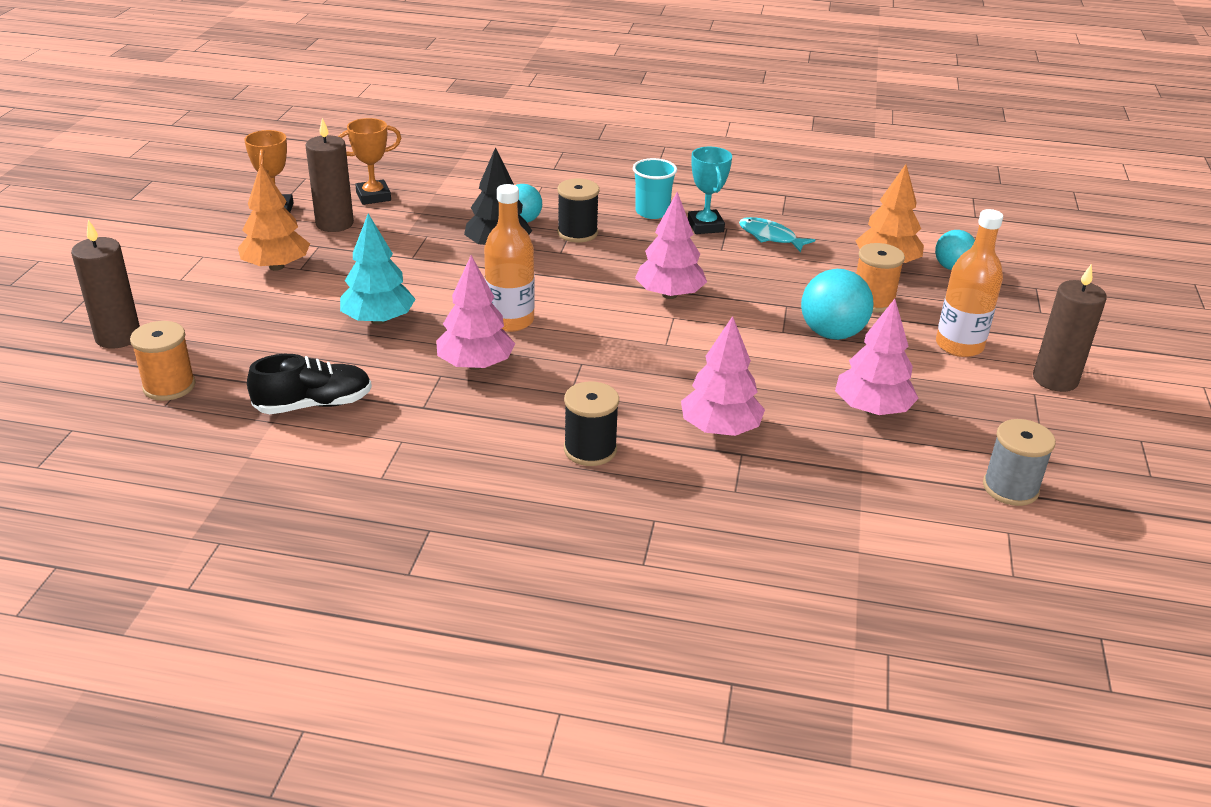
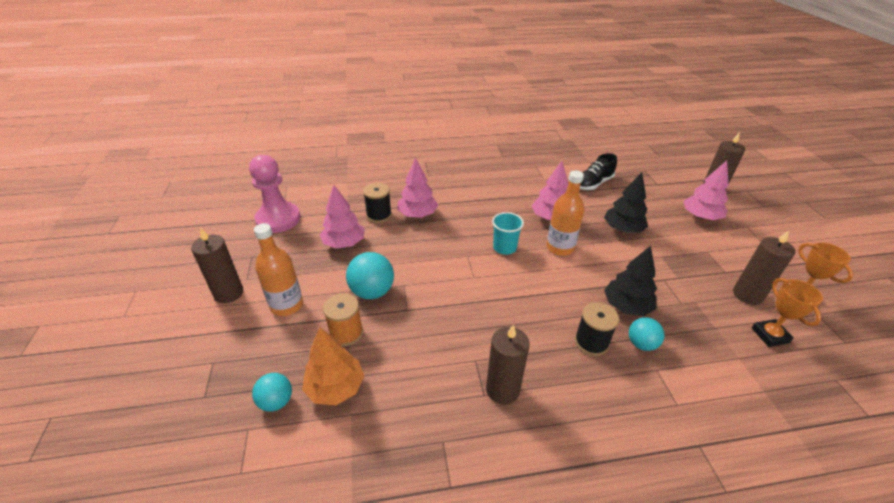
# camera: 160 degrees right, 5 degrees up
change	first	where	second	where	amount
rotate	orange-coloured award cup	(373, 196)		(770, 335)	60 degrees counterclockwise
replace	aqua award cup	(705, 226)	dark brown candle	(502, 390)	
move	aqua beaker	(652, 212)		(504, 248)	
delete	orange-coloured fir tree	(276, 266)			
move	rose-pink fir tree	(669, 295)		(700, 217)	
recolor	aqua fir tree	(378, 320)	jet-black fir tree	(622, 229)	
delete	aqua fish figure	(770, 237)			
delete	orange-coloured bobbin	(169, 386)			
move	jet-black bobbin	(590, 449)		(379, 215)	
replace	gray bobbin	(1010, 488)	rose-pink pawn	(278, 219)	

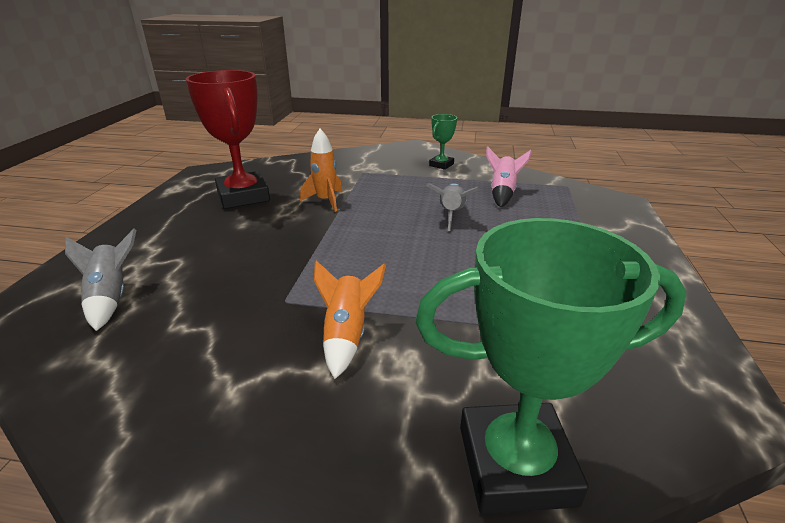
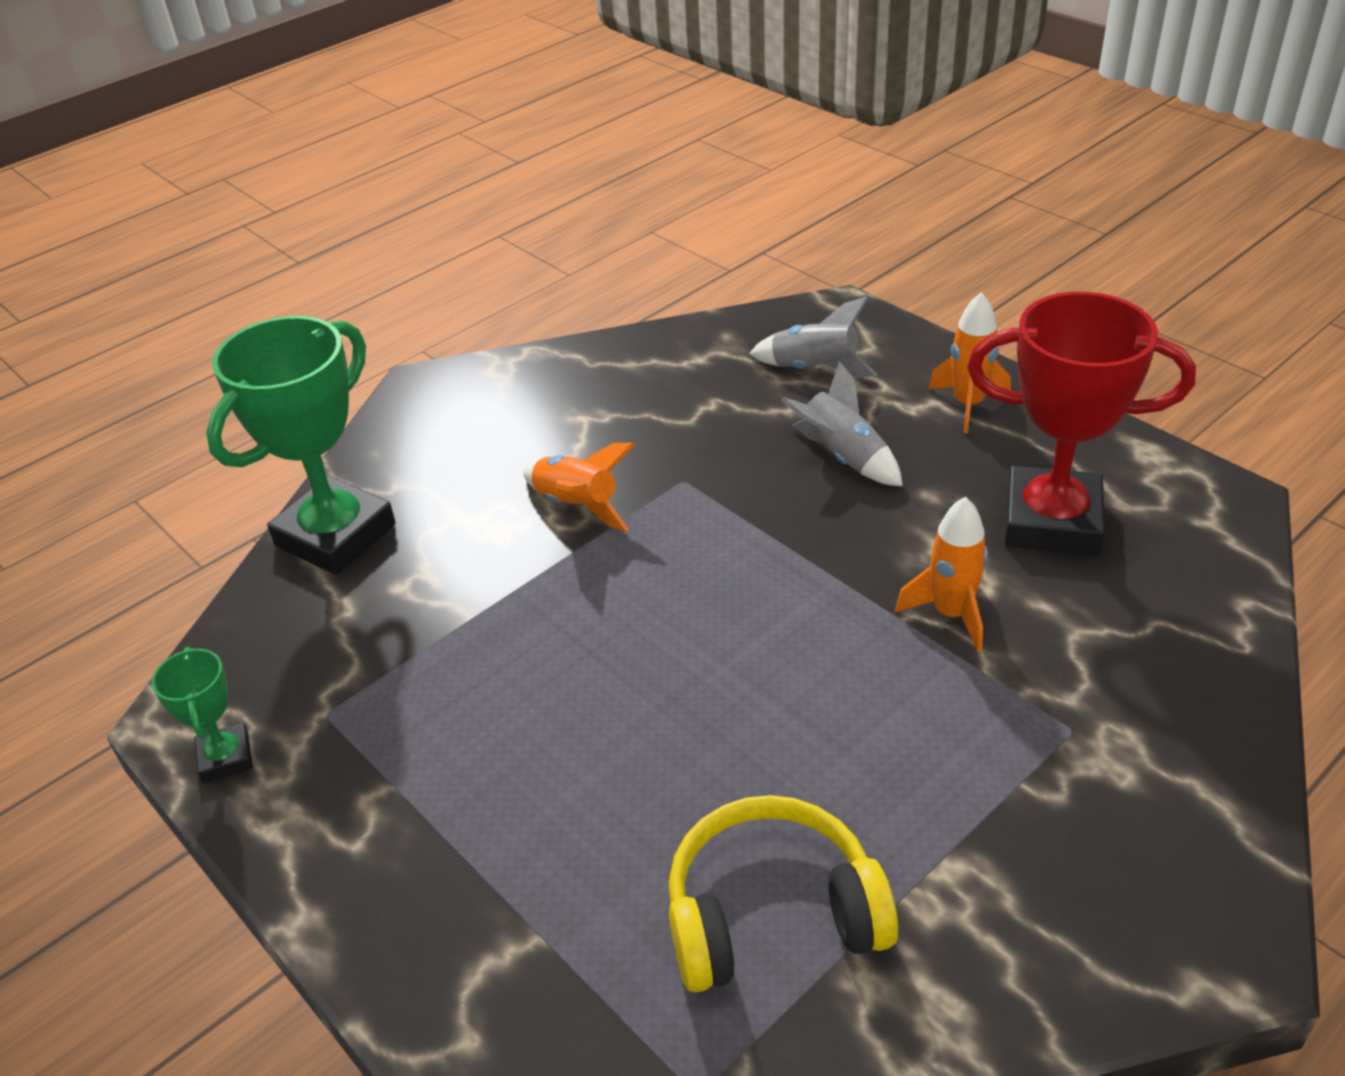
# camera: 130 degrees right, 10 degrees up
change	first	where	second	where	amount
move	green award cup	(441, 165)		(226, 757)	
replace	rose-pink toy rocket	(502, 193)	bright yellow headphones	(772, 914)	
move	gray toy rocket	(451, 214)		(843, 457)	
insert			orange-coloured toy rocket	(968, 405)	

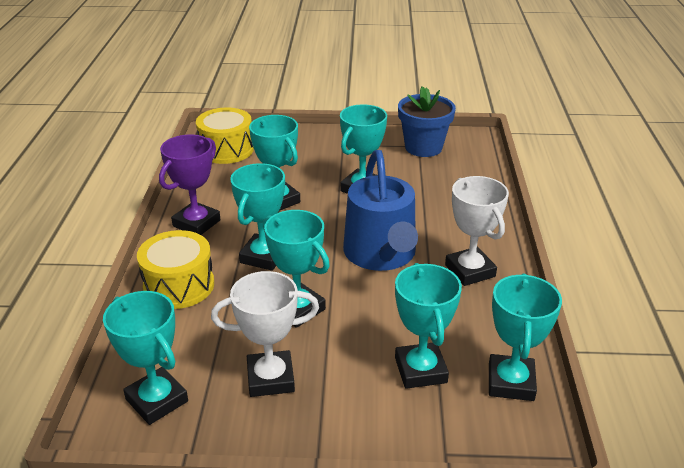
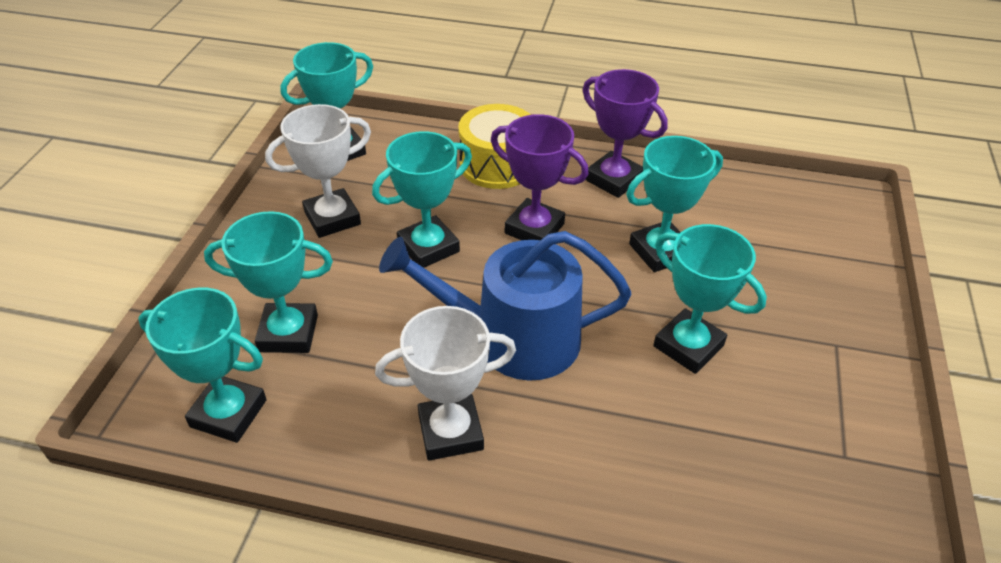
# camera: 100 degrees right, 10 degrees up
change	first	where	second	where	amount
delete	royal blue plant pot	(423, 147)			
delete	bright yellow drum	(226, 150)			
recolor	aqua award cup	(263, 256)	royal purple award cup	(534, 228)	
rotate	white award cup	(270, 378)		(332, 218)	60 degrees clockwise

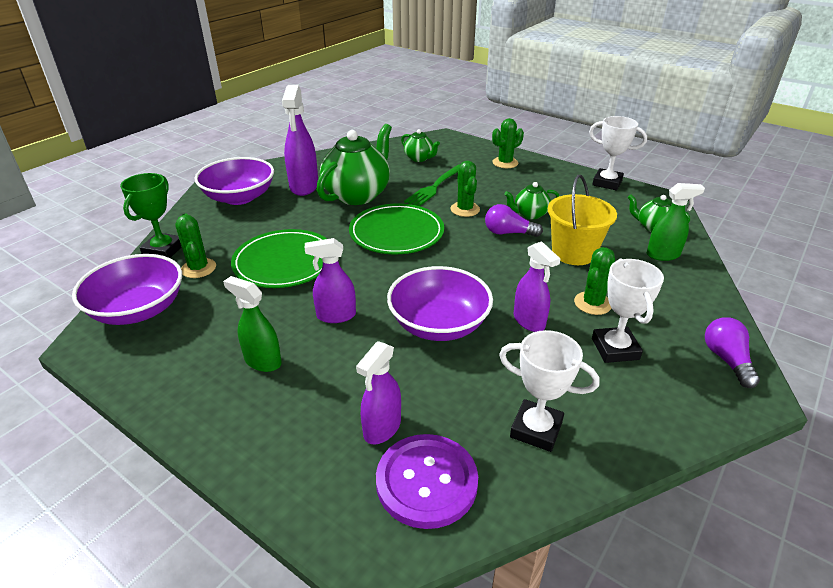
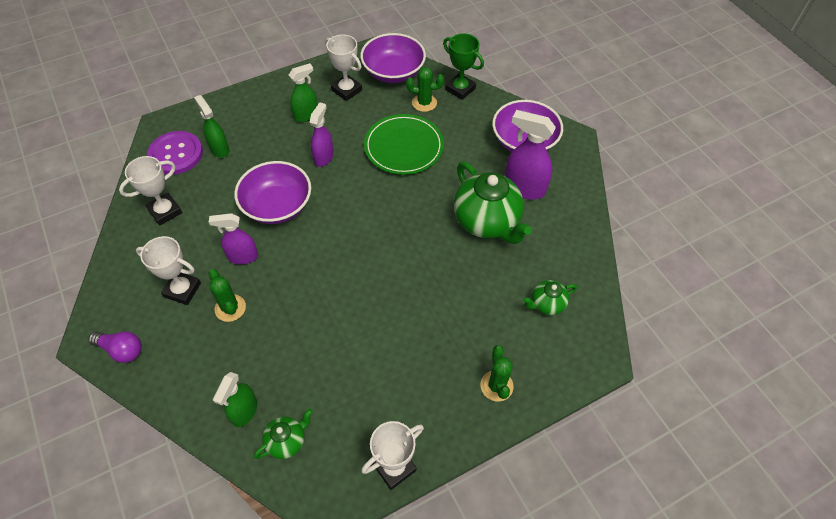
# camera: 115 degrees right, 20 degrees up
change	first	where	second	where	amount
delete	green prickly plant	(465, 209)			
delete	green table fork	(435, 187)			
delete	bright yellow pail	(573, 253)			
delete	green china teapot	(530, 214)			
delete	green flat dish	(396, 233)			
delete	royal purple light bulb	(508, 233)			
recolor	royal purple spray cleaner	(382, 428)	green spray cleaner	(219, 149)	
insert			white award cup	(346, 90)	

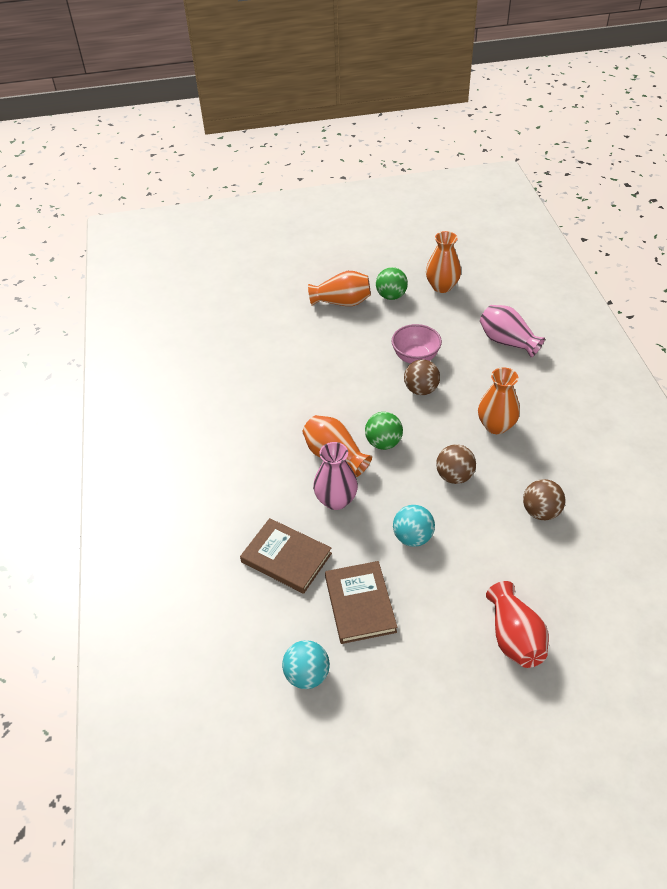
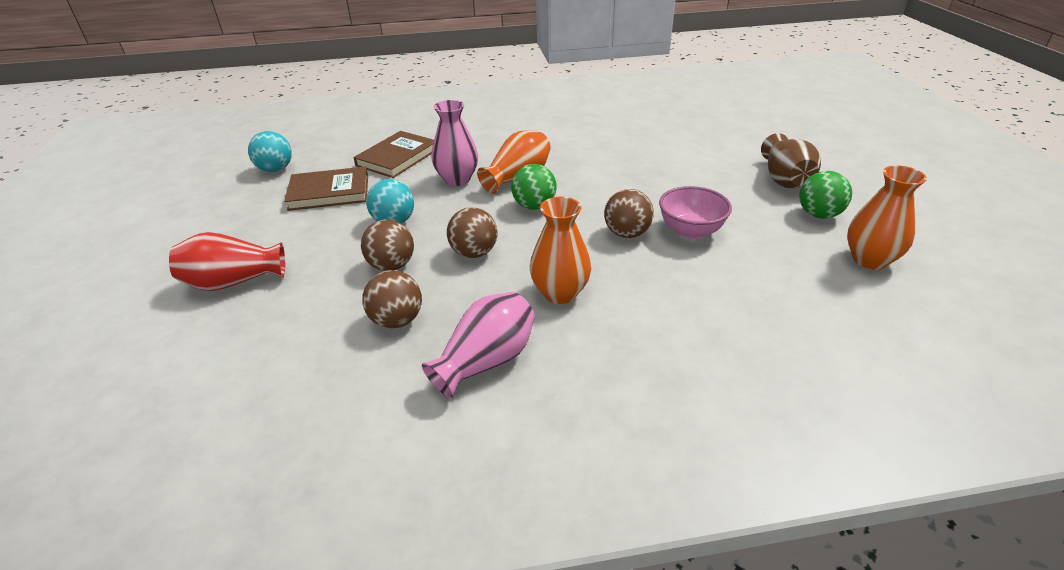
# camera: 90 degrees right, 10 degrees down
change	first	where	second	where	amount
recolor	orange-coloured flower vase	(342, 302)	dark brown flower vase	(784, 179)	
move	rose-pink flower vase	(507, 341)		(486, 361)	
insert			dark brown sphere	(392, 266)	

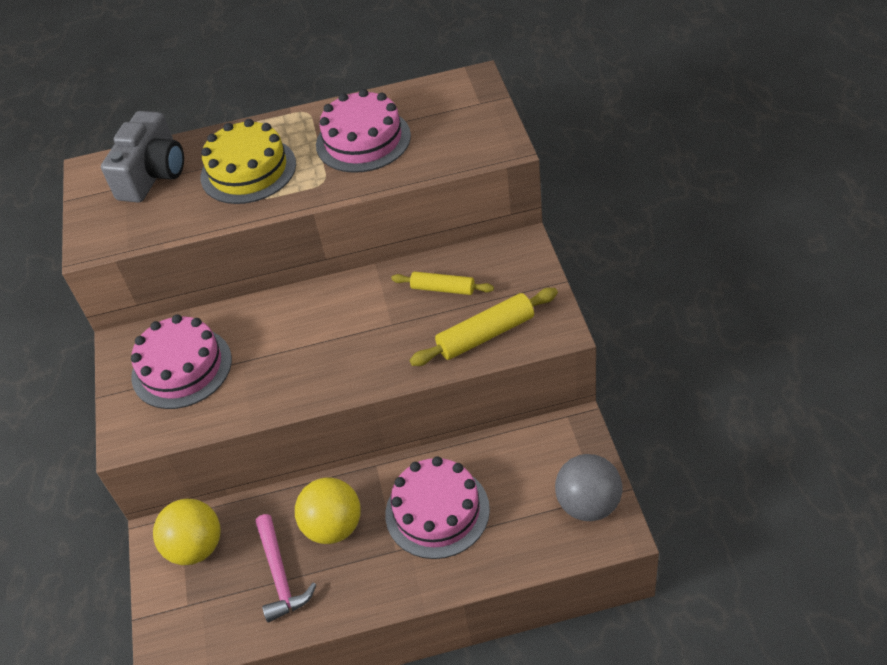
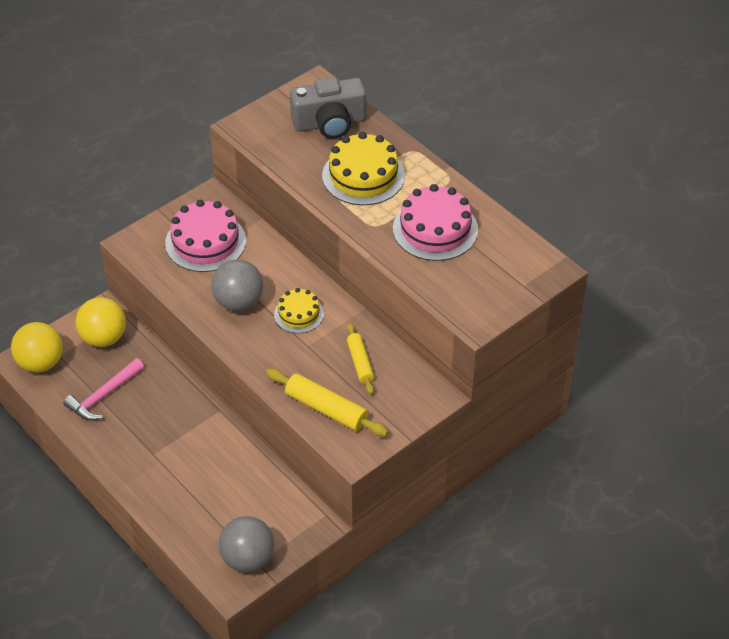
# camera: 55 degrees right, 0 degrees up
change	first	where	second	where	amount
delete	rose-pink layer cake	(437, 511)			
move	bright yellow sphere	(333, 527)		(40, 363)	
insert			gray sphere	(238, 302)	
insert			bright yellow layer cake	(299, 314)	

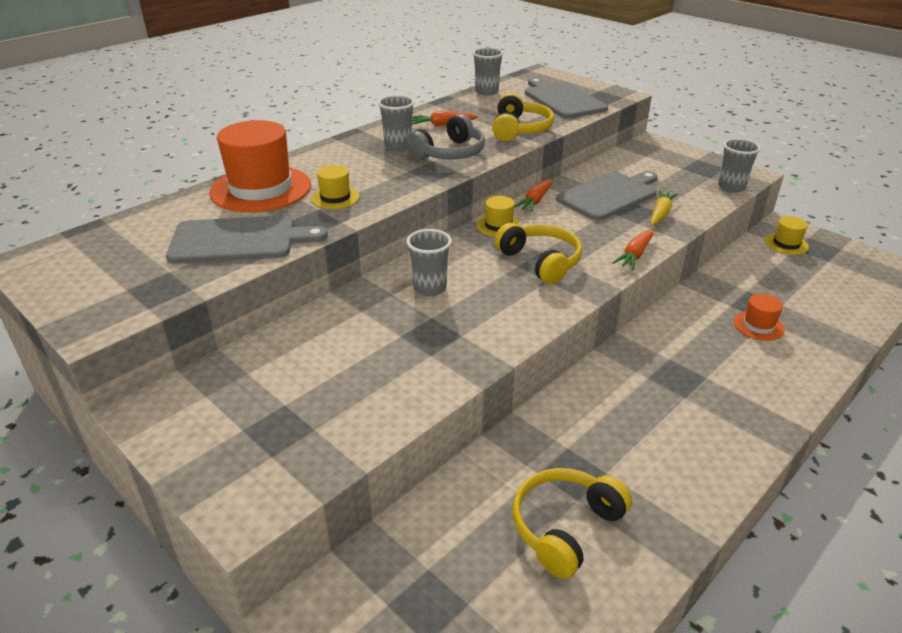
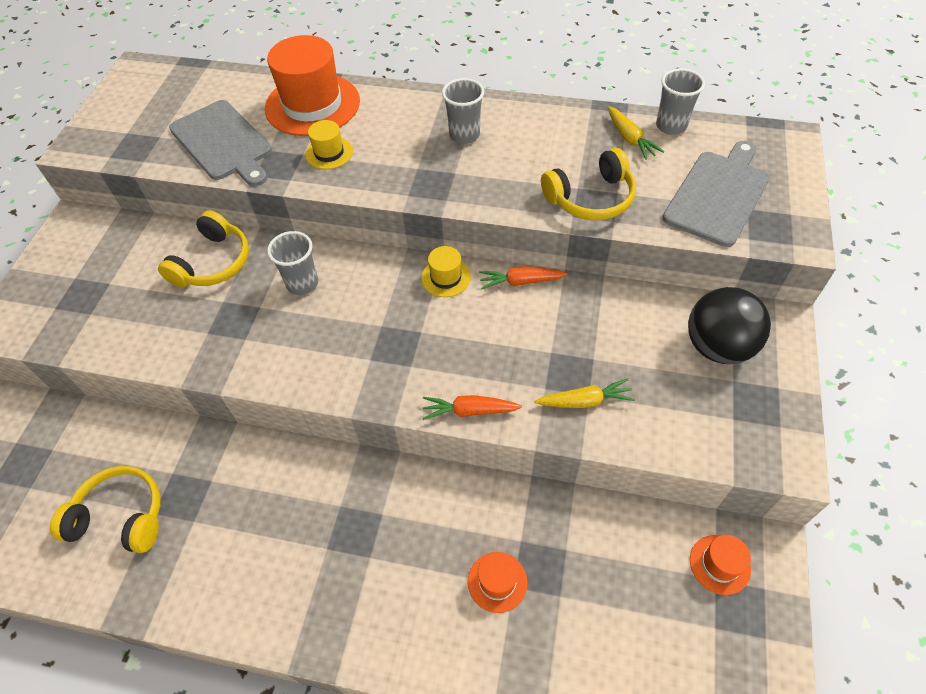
# camera: 60 degrees right, 20 degrees up
change	first	where	second	where	amount
delete	orange-coloured root vegetable	(442, 125)			
delete	gray headphones	(449, 153)			
delete	gray beaker	(731, 187)			
delete	gray cutting board	(609, 195)			
recolor	bright yellow hat	(786, 244)	orange-coloured hat	(719, 564)	
move	bright yellow headphones	(540, 261)		(213, 263)	
insert			bright yellow root vegetable	(629, 139)	
insert			jet-black sphere	(717, 346)	

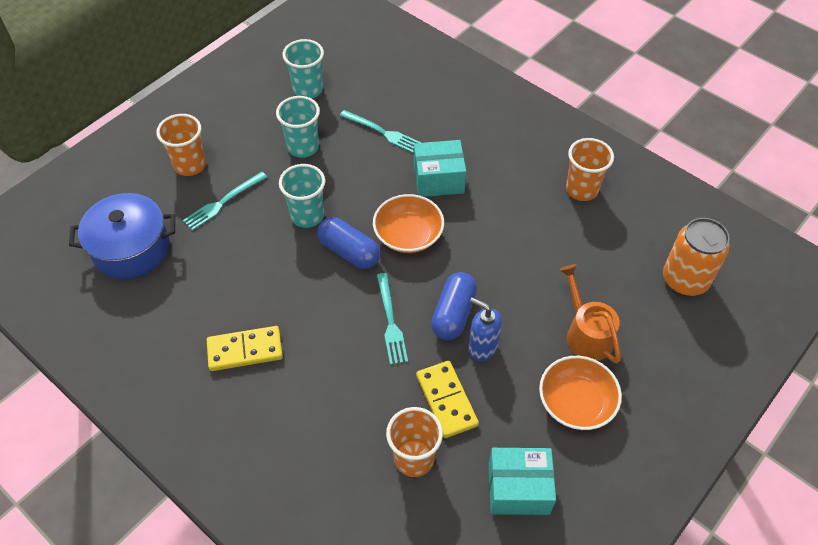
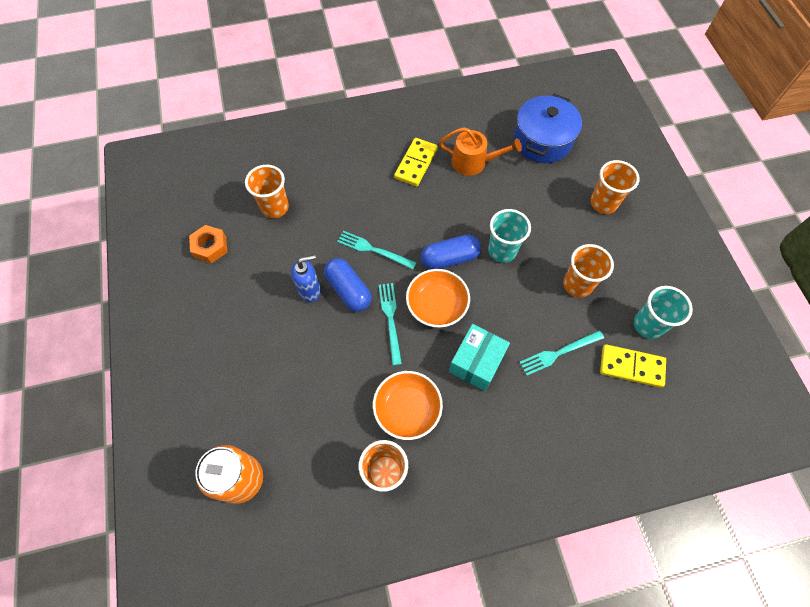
# camera: 125 degrees right, 10 degrees up
change	first	where	second	where	amount
recolor	aqua beaker	(303, 147)	orange-coloured beaker	(577, 285)	
move	aqua table fork	(223, 202)		(390, 320)	
move	orange-coloured watering pot	(586, 334)		(473, 162)	
move	orange-coloured serving bowl	(576, 402)		(407, 409)	
move	bright yellow domino	(446, 400)		(631, 367)	
replace	aqua box	(518, 488)	orange-coloured hexagon nut	(210, 247)	

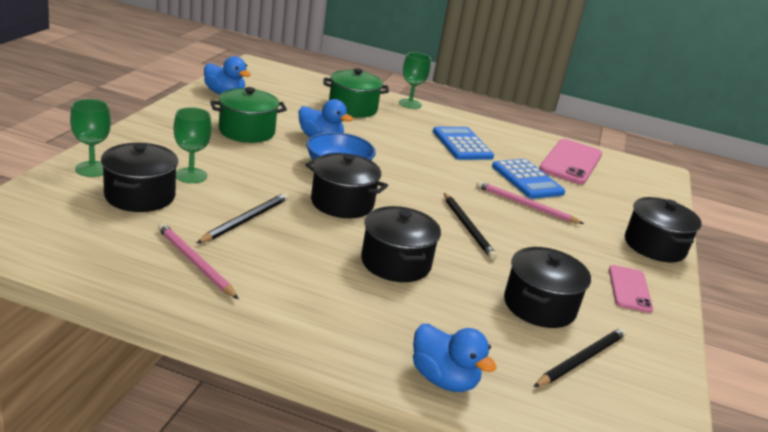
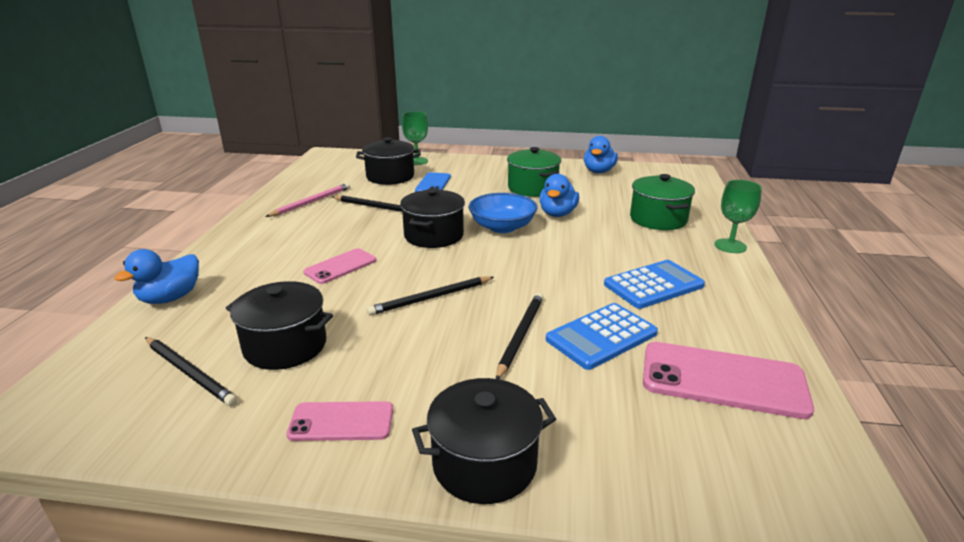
# camera: 85 degrees right, 0 degrees up
change	first	where	second	where	amount
replace	green goblet	(191, 175)	royal blue mobile phone	(433, 184)	
recolor	rose-pink pencil	(525, 205)	jet-black pencil	(520, 335)	
replace	jet-black stockpot	(395, 263)	rose-pink mobile phone	(340, 266)	

